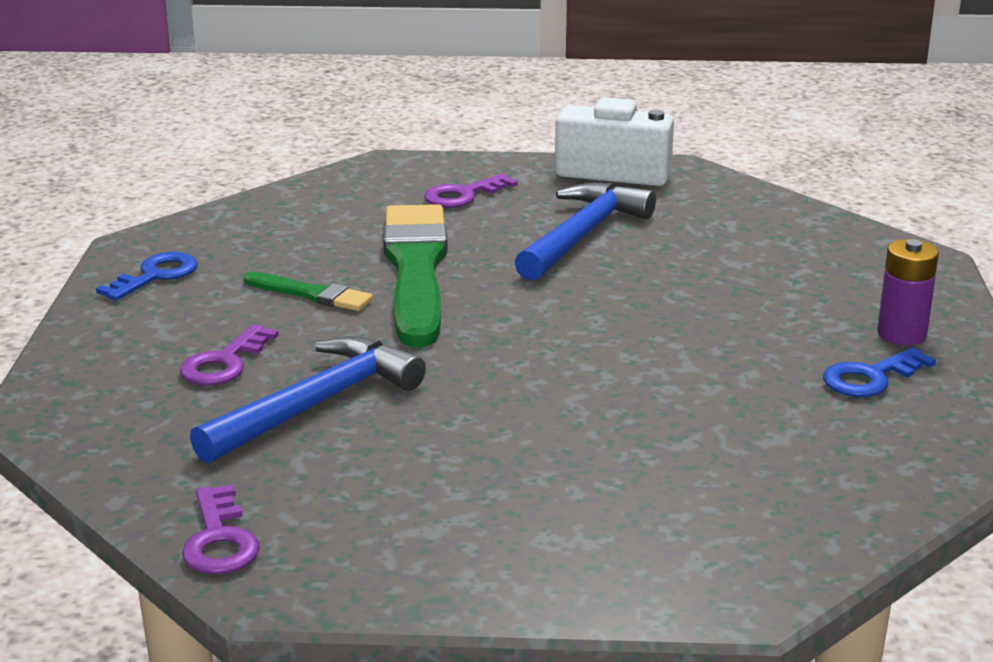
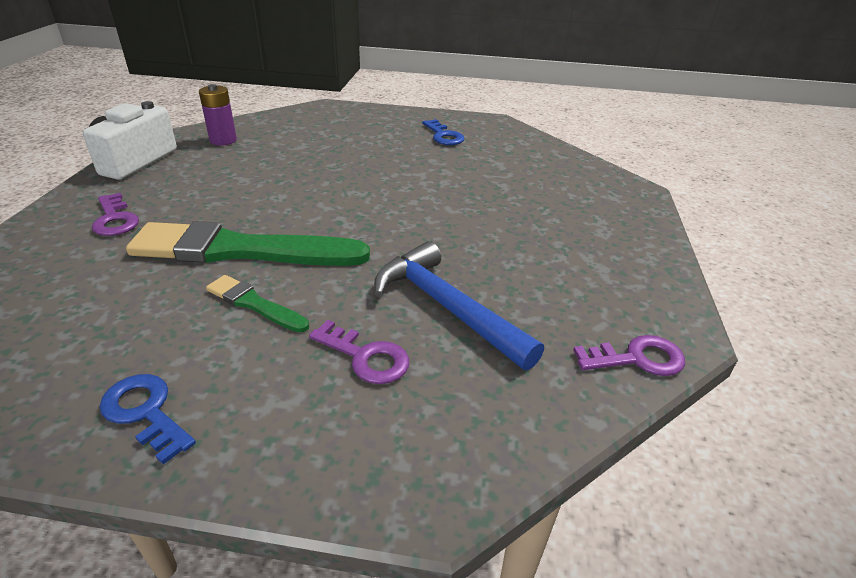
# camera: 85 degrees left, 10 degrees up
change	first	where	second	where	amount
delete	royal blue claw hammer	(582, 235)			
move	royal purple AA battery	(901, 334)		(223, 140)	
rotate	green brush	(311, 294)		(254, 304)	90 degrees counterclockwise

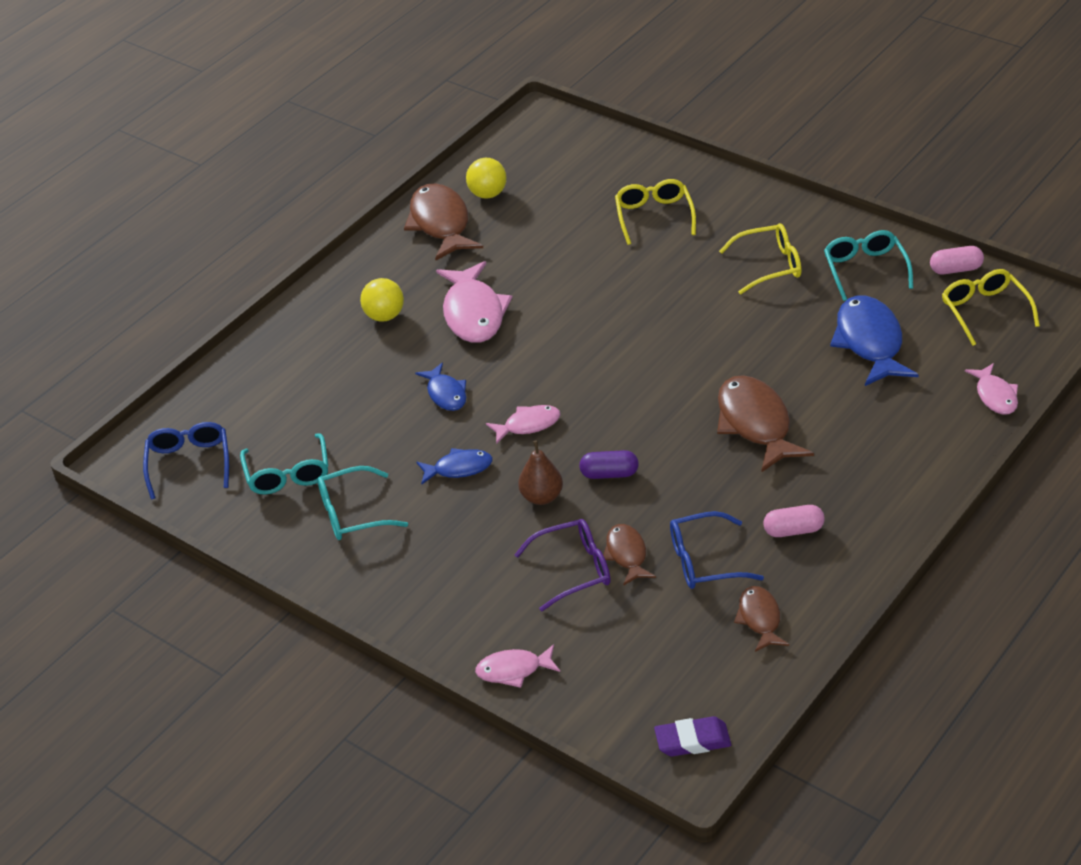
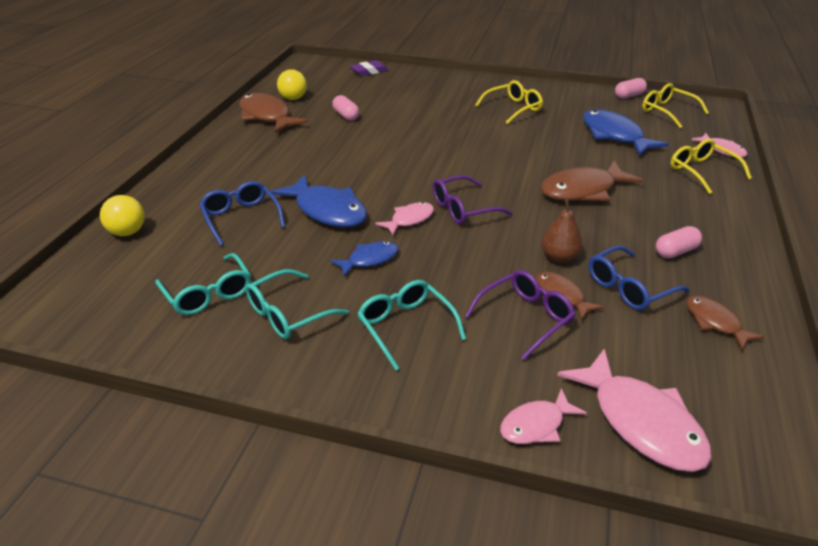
# camera: 25 degrees left, 5 degrees down
change	first	where	second	where	amount
move	bright yellow eyeglasses	(654, 216)		(702, 171)	
move	aqua eyeglasses	(865, 270)		(405, 327)	
move	rose-pink fish figure	(473, 313)		(641, 422)	
move	bright yellow sphere	(384, 316)		(127, 232)	
resize	royal blue fish figure	(446, 394)		(327, 211)	x1.78
rotate	dark brown fish figure	(756, 424)		(583, 190)	75 degrees counterclockwise
move	royal blue eyeglasses	(189, 463)		(241, 218)	
move	dark brown toy pear	(542, 497)		(559, 257)	
delete	royal purple pill shape	(609, 474)			
move	royal purple gum eraser	(692, 740)		(369, 71)	
insert			rose-pink pill shape	(346, 116)	
insert			royal purple eyeglasses	(463, 209)	

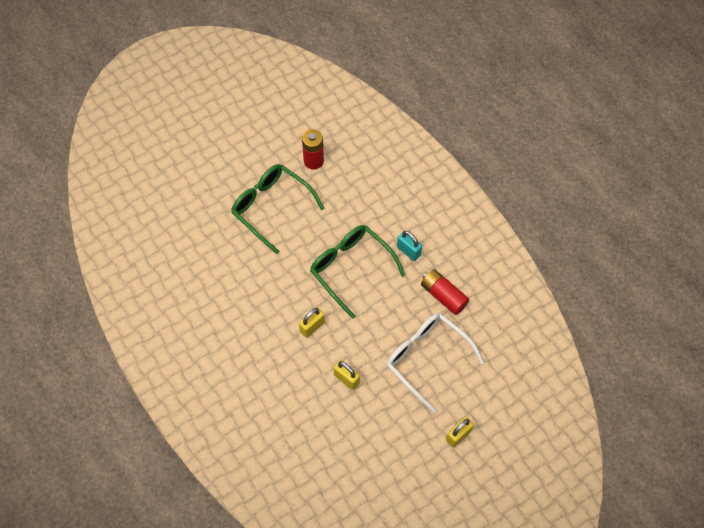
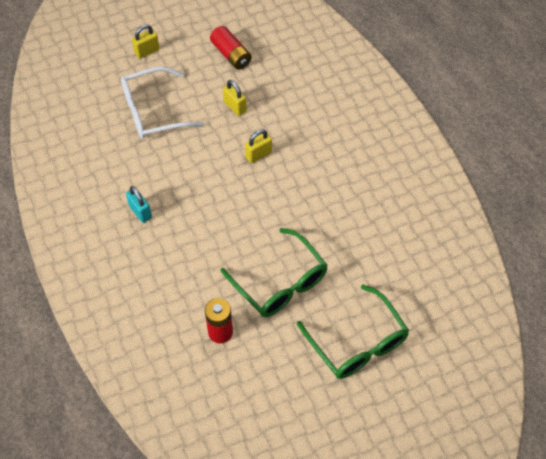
# camera: 170 degrees left, 5 degrees down
change	first	where	second	where	amount
move	green eyeglasses	(351, 269)		(357, 342)	
move	red AA battery	(443, 296)		(231, 54)	
rotate	white eyeglasses	(427, 359)		(154, 111)	105 degrees clockwise

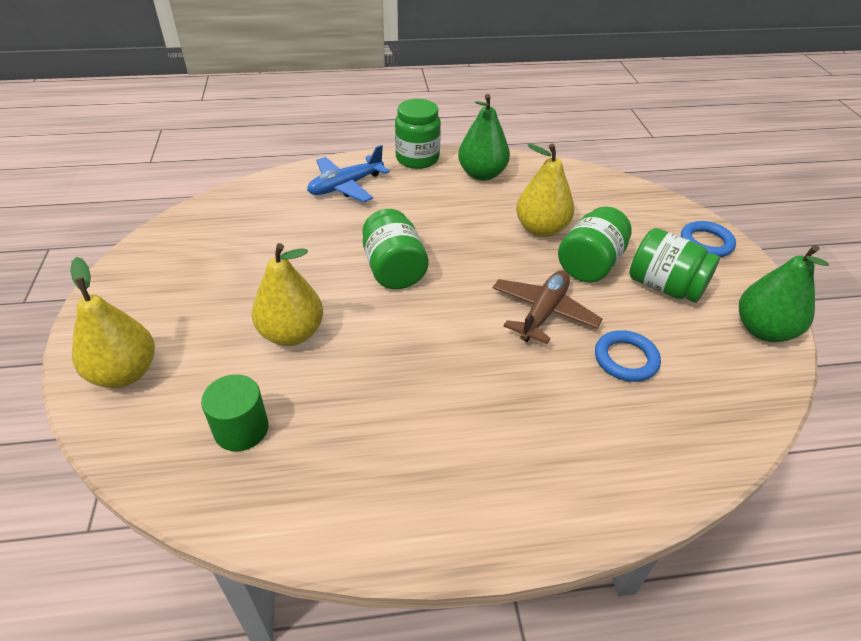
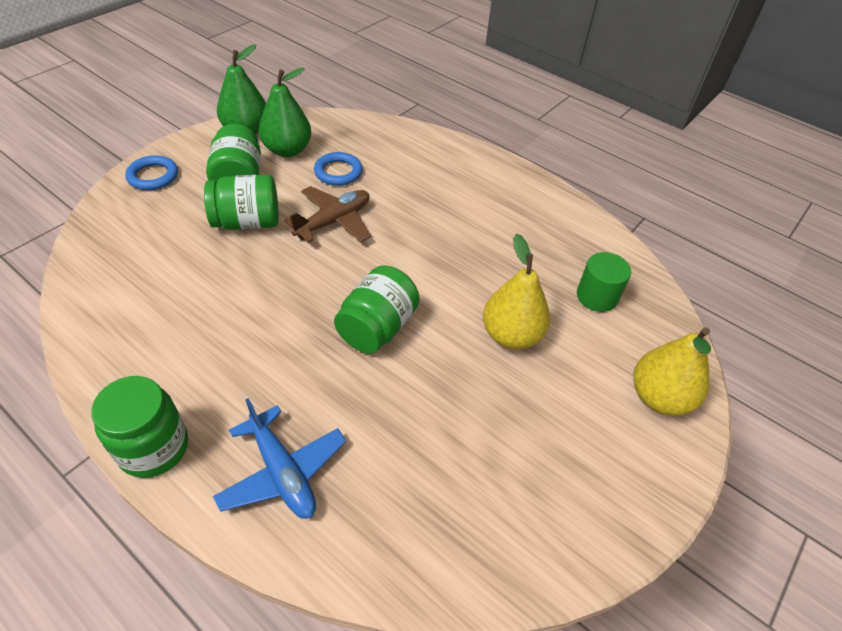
# camera: 135 degrees left, 5 degrees up
change	first	where	second	where	amount
move	green toy pear	(482, 174)		(287, 150)	
delete	bright yellow toy pear	(541, 229)			
rotate	royal blue toy plane	(346, 186)		(282, 472)	45 degrees clockwise
rotate	dark brown toy plane	(543, 313)		(333, 221)	150 degrees clockwise

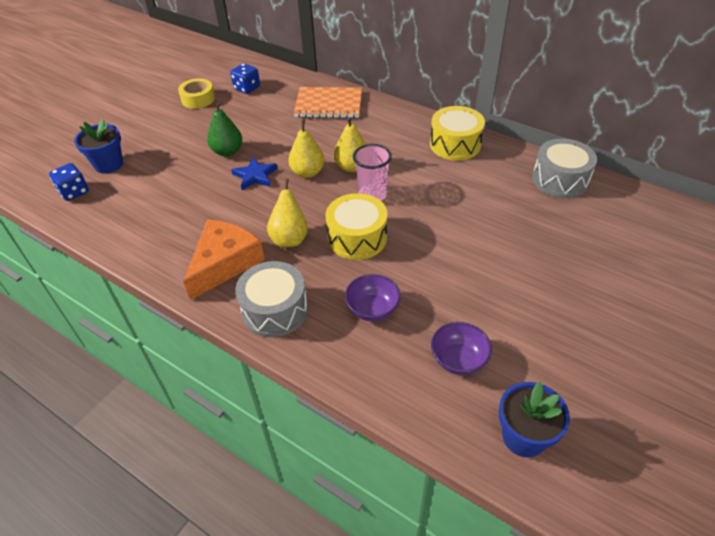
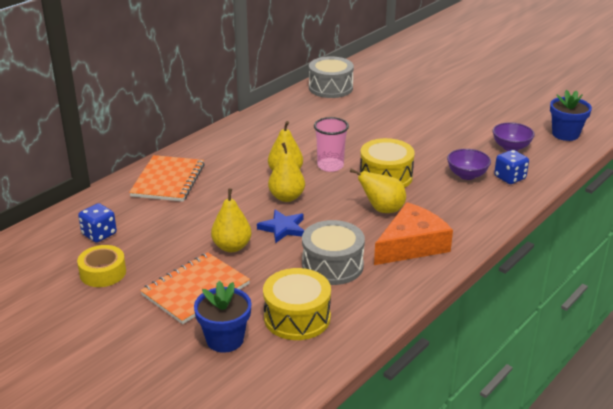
# camera: 85 degrees left, 15 degrees down
change	first	where	second	where	amount
recolor	green toy pear	(227, 151)	bright yellow toy pear	(232, 247)	
move	bright yellow drum	(455, 144)		(297, 317)	
move	royal blue die	(74, 192)		(509, 178)	
rotate	orange-coloured cheese wedge	(224, 263)		(411, 245)	105 degrees clockwise
move	gray drum	(275, 310)		(332, 265)	
insert			orange-coloured notepad	(195, 289)	

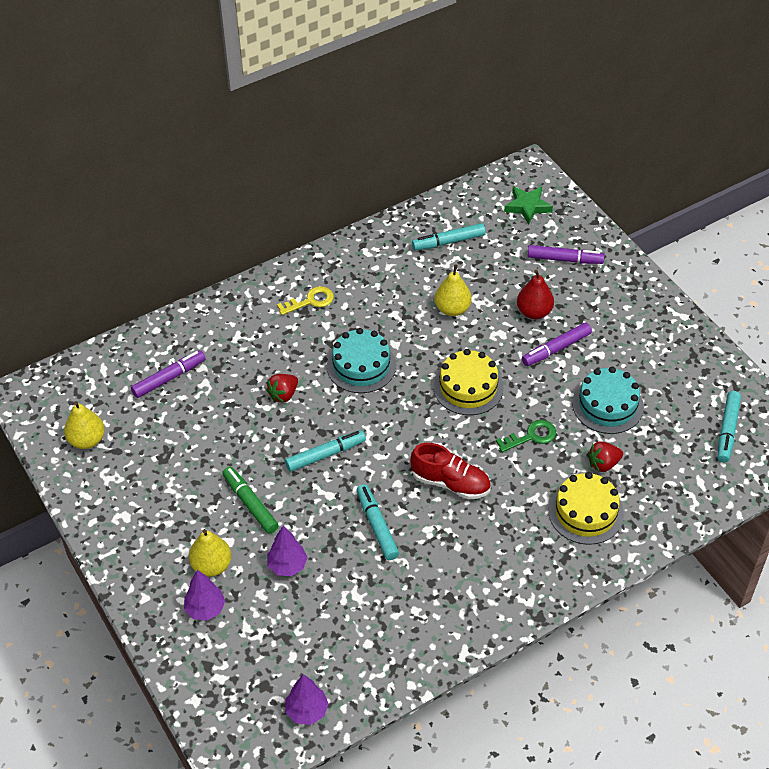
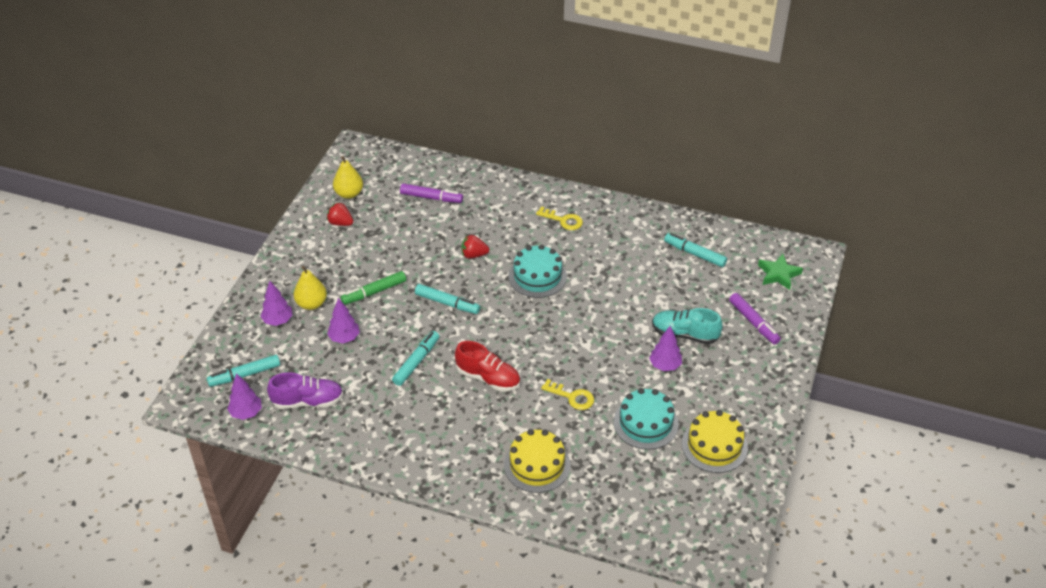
# camera: 50 degrees right, 5 degrees down
change	first	where	second	where	amount
delete	bright yellow toy pear	(452, 309)			
replace	red toy pear	(534, 312)	aqua lace-up shoe	(684, 334)	
replace	royal purple marker	(556, 349)	royal purple fir tree	(665, 365)	
move	bright yellow layer cake	(468, 387)		(714, 445)	
move	aqua marker	(727, 430)		(245, 375)	
recolor	green latchkey	(531, 436)	bright yellow latchkey	(572, 397)	
move	red berry	(603, 464)		(340, 223)	
rotate	red lace-up shoe	(450, 483)		(488, 378)	45 degrees counterclockwise
rotate	green marker	(250, 503)		(374, 292)	135 degrees counterclockwise
insert			royal purple lace-up shoe	(307, 401)	

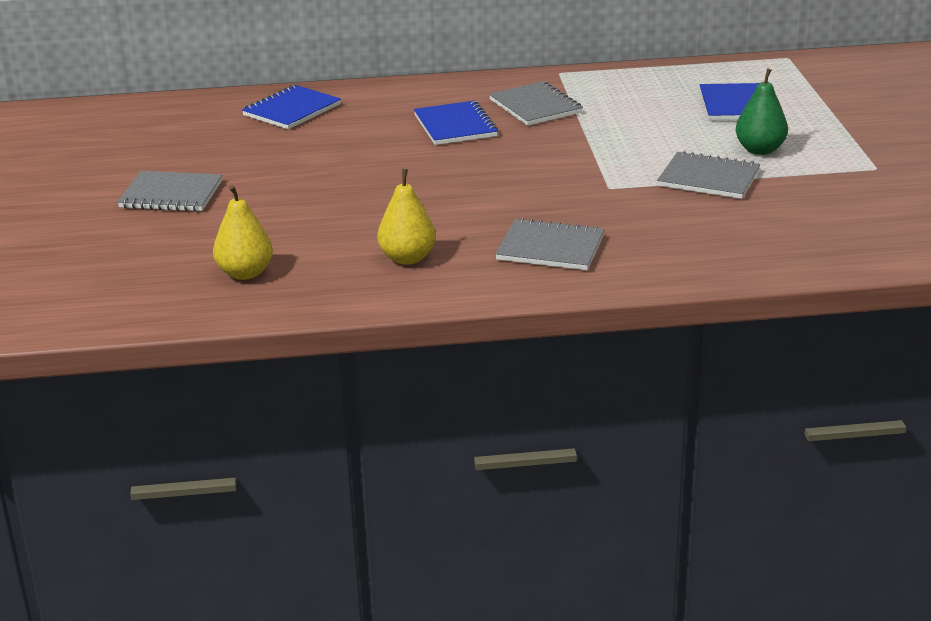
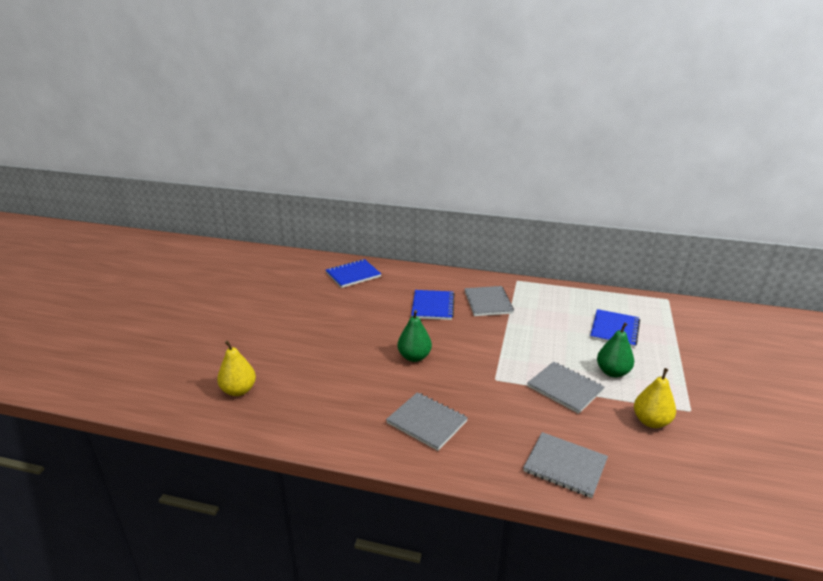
# camera: 20 degrees right, 0 degrees up
change	first	where	second	where	amount
move	bright yellow toy pear	(407, 258)		(651, 421)	
move	gray notepad	(171, 195)		(565, 466)	
insert			green toy pear	(414, 357)	

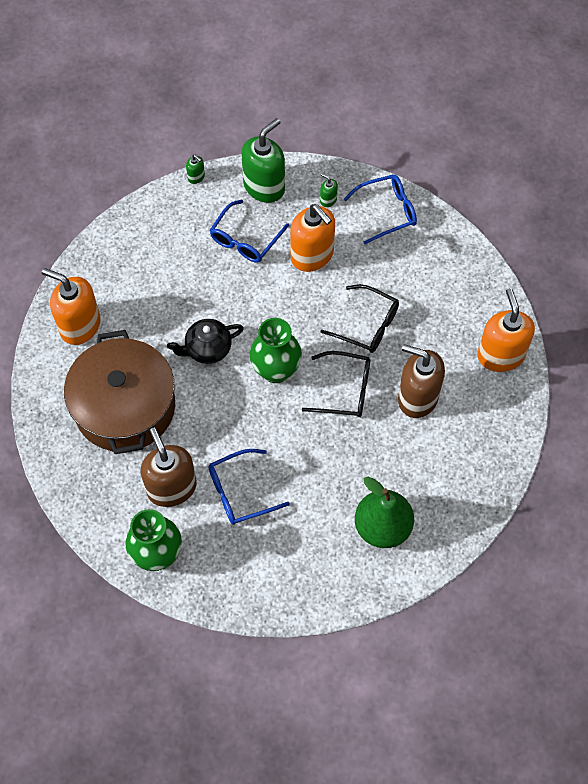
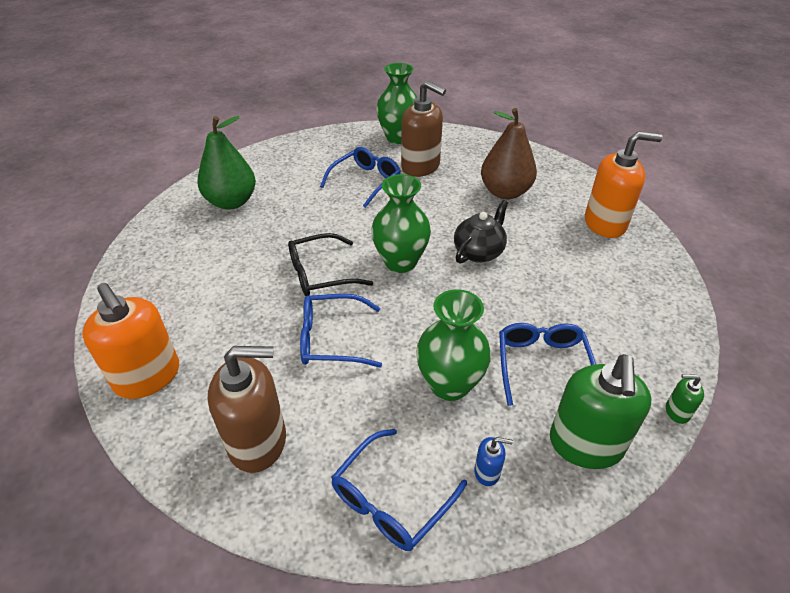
# camera: 150 degrees right, 20 degrees down
change	first	where	second	where	amount
recolor	green pump bottle	(328, 200)	royal blue pump bottle	(487, 472)	
replace	orange-coloured pump bottle	(312, 255)	green flower vase	(449, 384)	
recolor	jet-black eyeglasses	(367, 325)	royal blue eyeglasses	(332, 339)	
replace	dark brown stockpot	(125, 407)	dark brown toy pear	(505, 192)	
move	dark brown pump bottle	(417, 397)		(258, 441)	

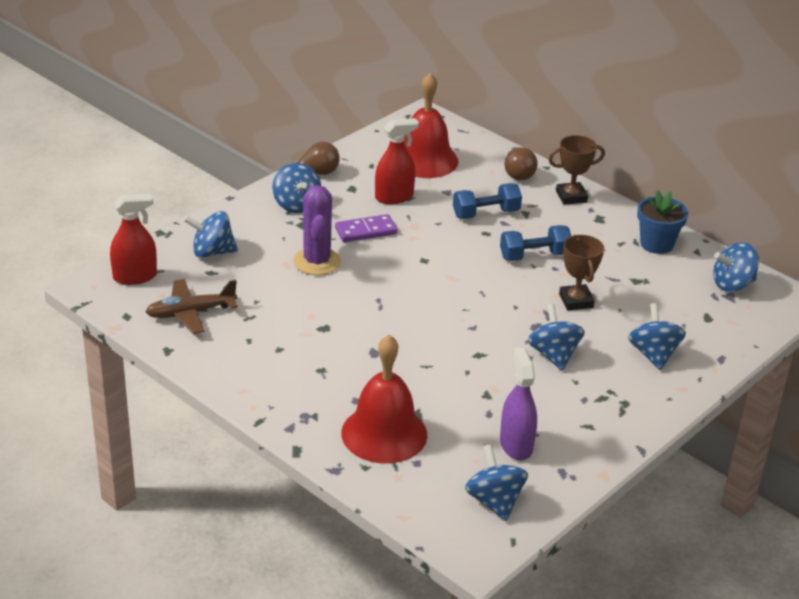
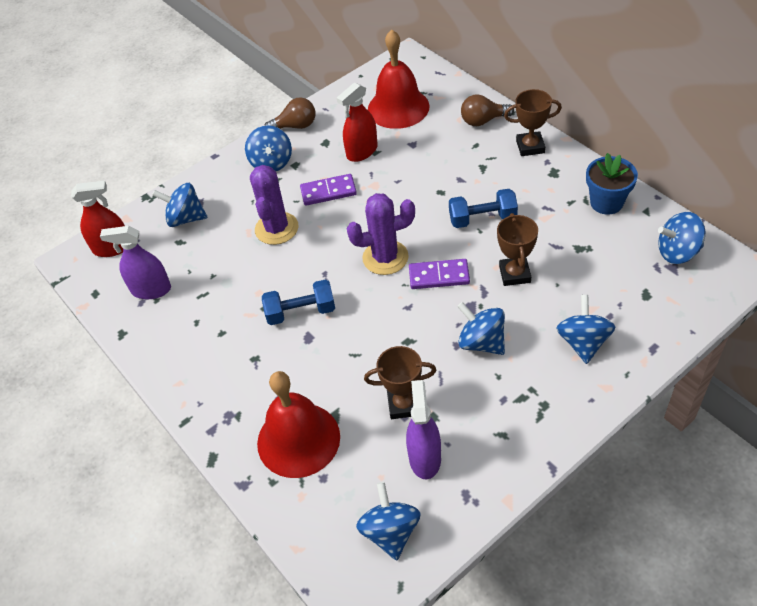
# camera: 15 degrees right, 15 degrees up
change	first	where	second	where	amount
rotate	red spray cleaner	(394, 197)		(362, 151)	150 degrees clockwise
rotate	dark brown light bulb	(518, 173)		(483, 120)	75 degrees clockwise
move	royal blue free weight	(486, 213)		(301, 312)	
replace	dark brown toy plane	(190, 313)	royal purple spray cleaner	(151, 290)	
rotate	royal blue whirligig	(554, 355)		(481, 342)	45 degrees counterclockwise
insert			royal purple prickly plant	(385, 257)	
insert			royal purple domino	(439, 276)	
insert			dark brown award cup	(403, 404)	

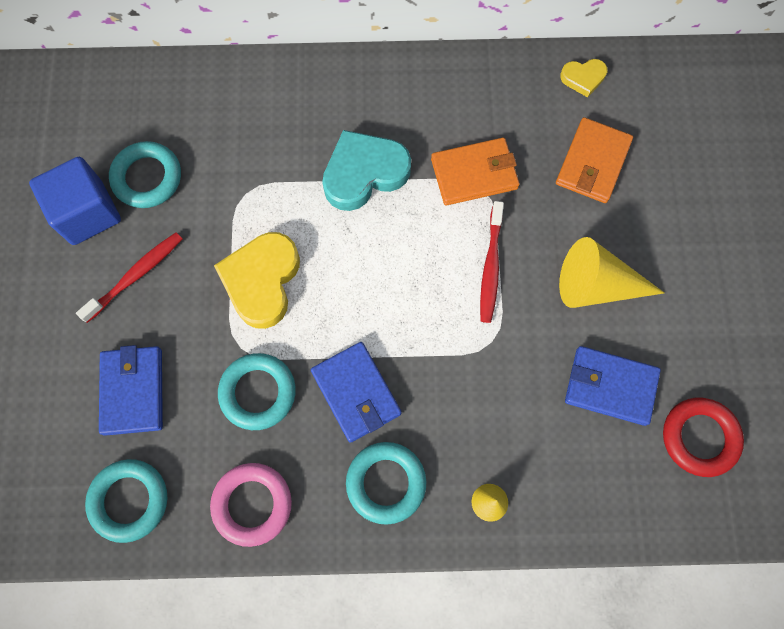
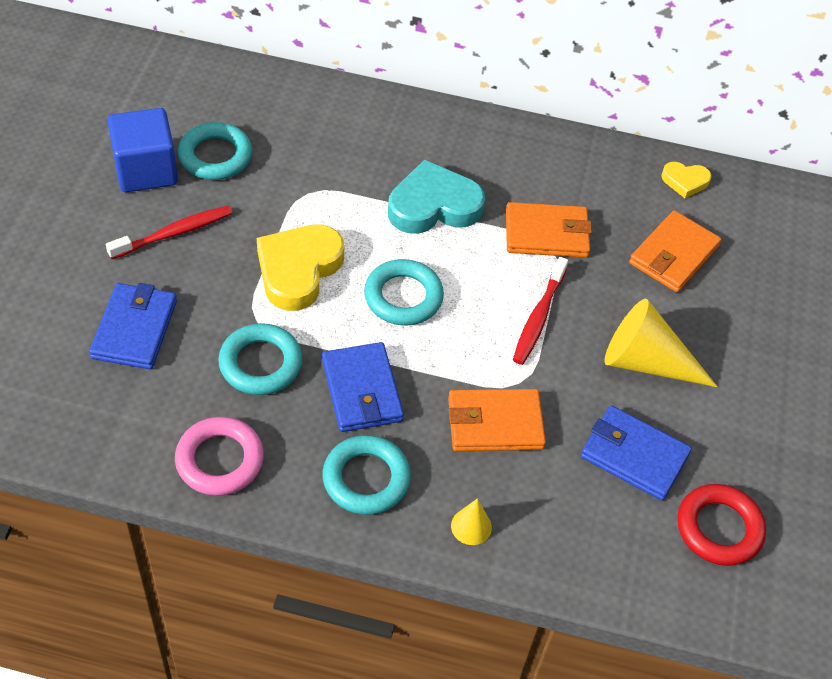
# camera: 10 degrees right, 20 degrees down
change	first	where	second	where	amount
move	aqua ring	(129, 500)		(403, 297)	
insert			orange-coloured wallet	(495, 423)	

